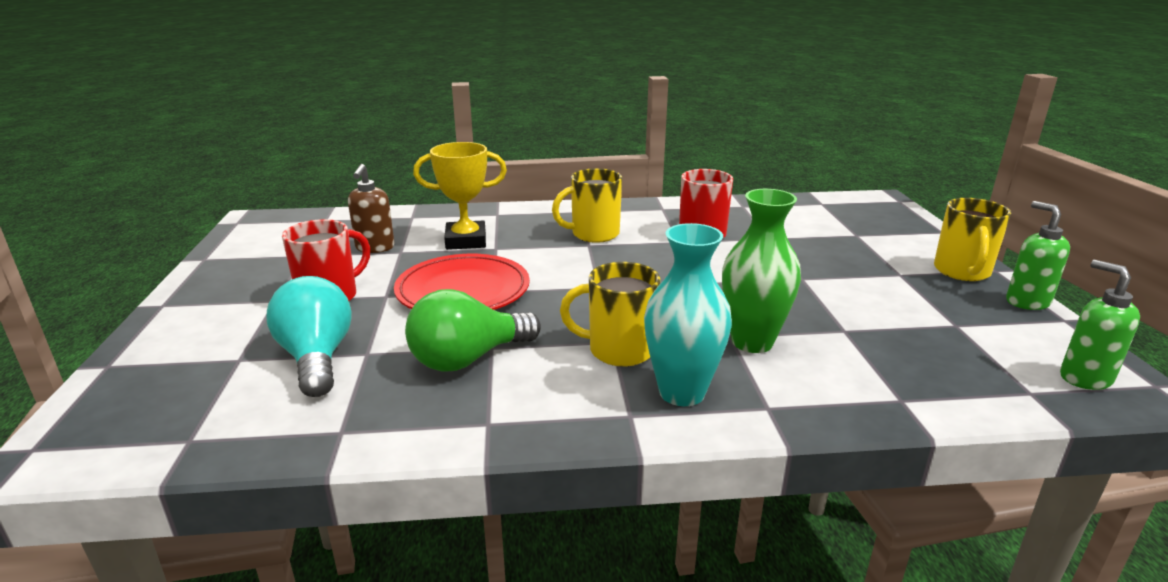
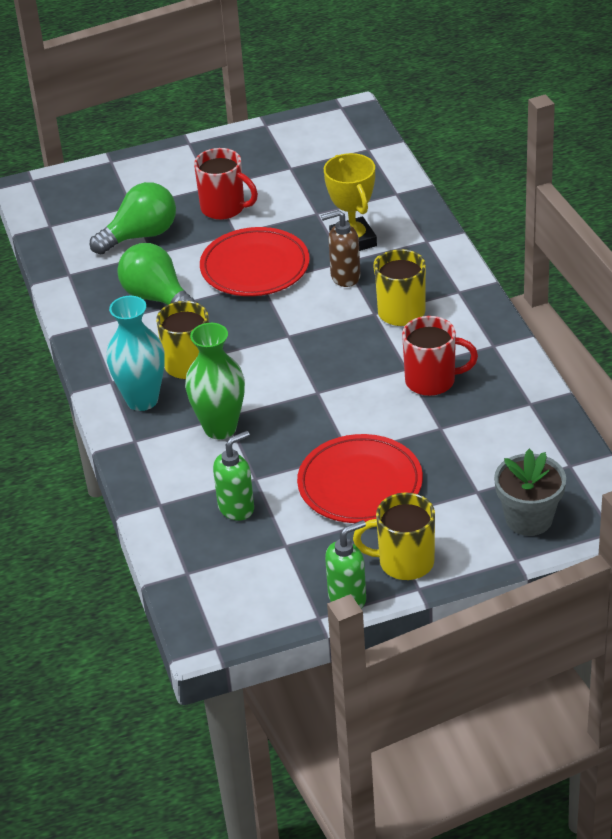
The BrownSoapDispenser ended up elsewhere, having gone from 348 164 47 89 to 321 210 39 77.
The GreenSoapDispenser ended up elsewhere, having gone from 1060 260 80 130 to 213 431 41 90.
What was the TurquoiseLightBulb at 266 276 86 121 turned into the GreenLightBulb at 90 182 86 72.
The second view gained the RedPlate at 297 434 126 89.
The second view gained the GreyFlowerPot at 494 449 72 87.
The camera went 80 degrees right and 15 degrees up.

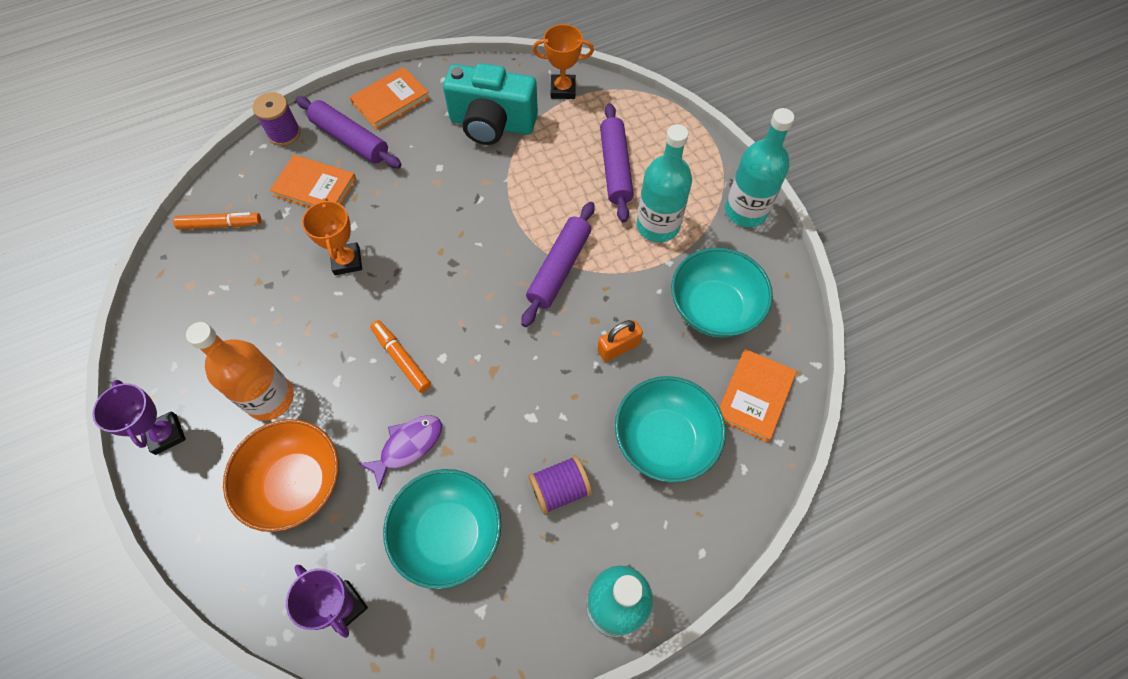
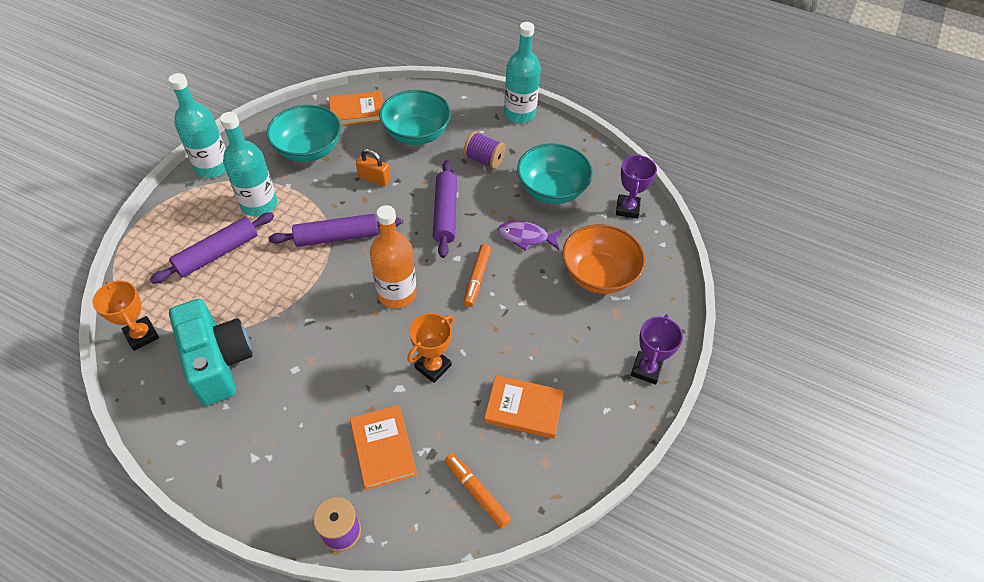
The OrangeBook ended up elsewhere, having gone from 350 67 80 63 to 484 375 80 64.
The PurpleRollingPin ended up elsewhere, having gone from 296 96 106 72 to 433 160 24 98.
The OrangeBottle ended up elsewhere, having gone from 186 322 108 99 to 370 205 47 103.
The camera went 130 degrees left and 10 degrees down.

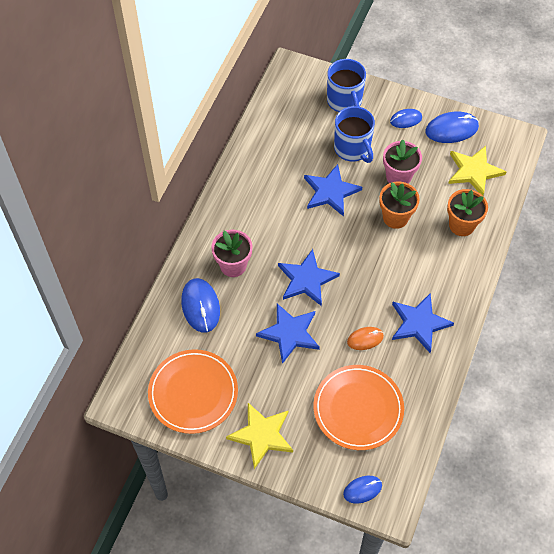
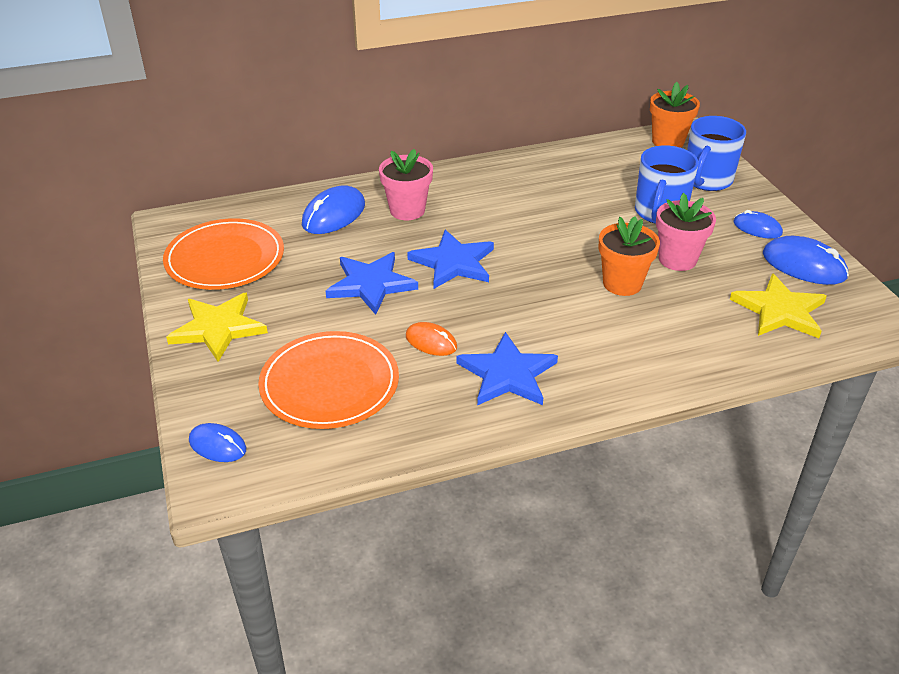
The second view lost the BlueStar at 304 164 58 53.
The OrangeFlowerPot ended up elsewhere, having gone from 447 189 41 47 to 650 82 50 66.
The camera went 50 degrees right and 20 degrees down.

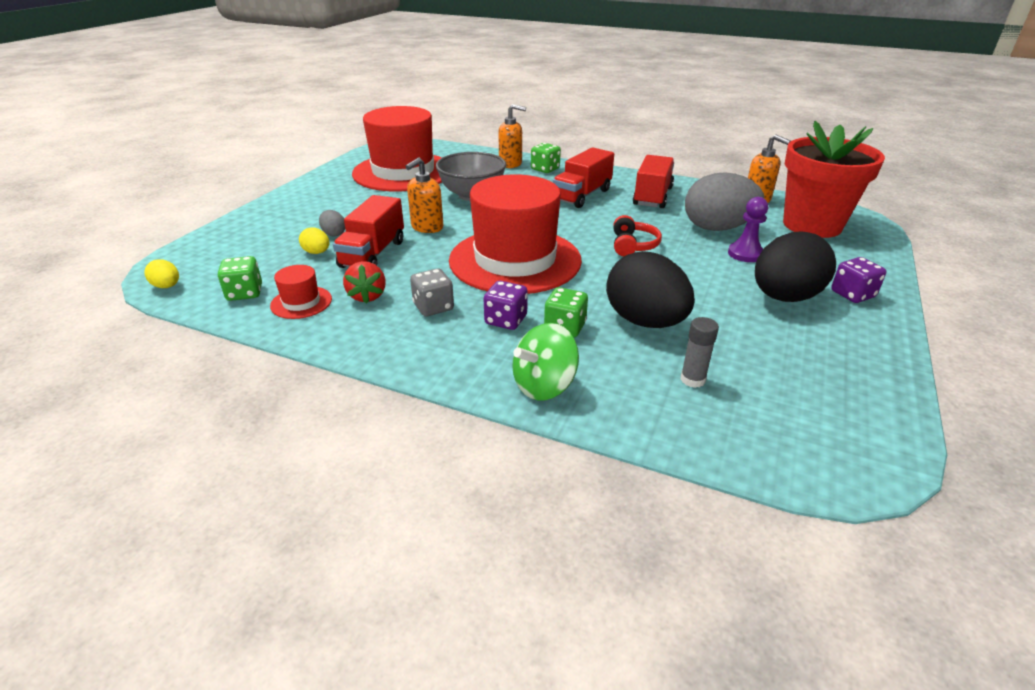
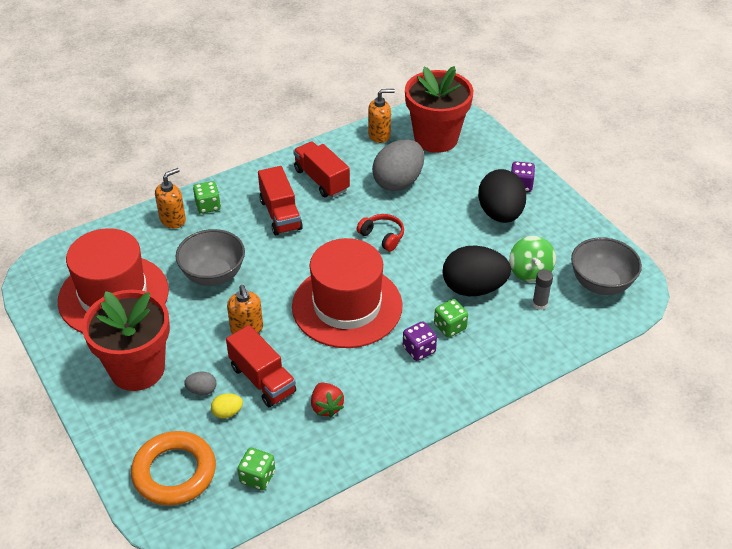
The second view lost the PurplePawn at 728 197 40 65.
The second view lost the YellowEgg at 144 259 35 29.
The RedStrawberry at 343 261 43 43 ended up facing another way, 45 degrees clockwise from before.
The second view lost the RedHat at 270 265 62 54.
The second view lost the GreyDice at 410 268 44 48.
The GreenSpinningTop ended up elsewhere, having gone from 512 323 67 77 to 509 236 47 46.
The second view gained the GreyBowl at 571 237 71 58.
The second view gained the RedFlowerPot at 82 290 88 101.
The second view gained the OrangeRing at 131 431 85 75.
The camera went 55 degrees left and 10 degrees up.

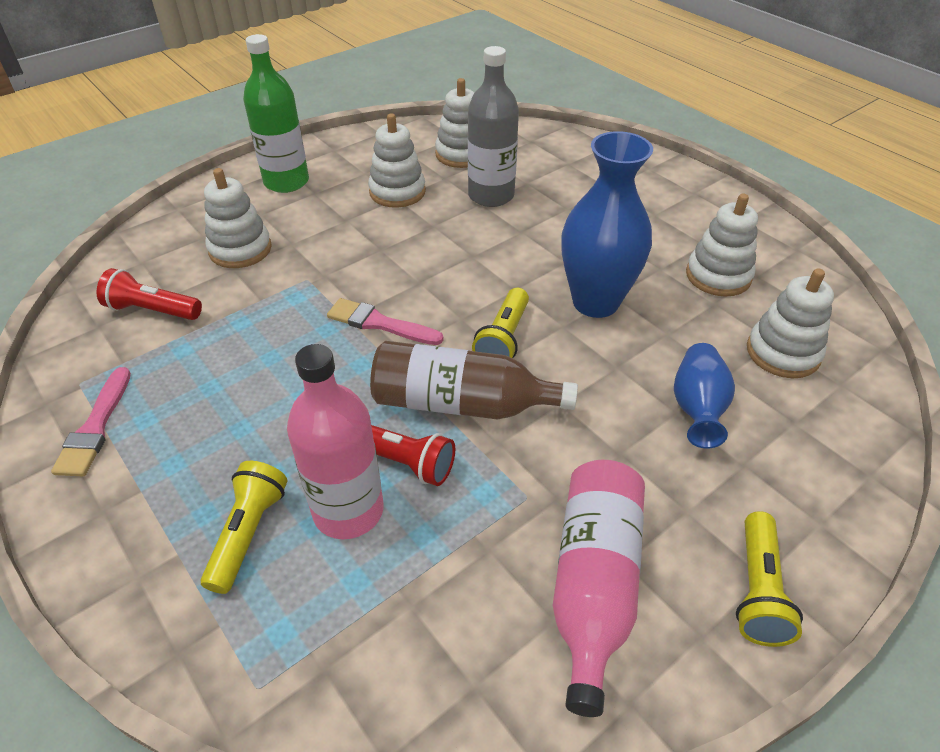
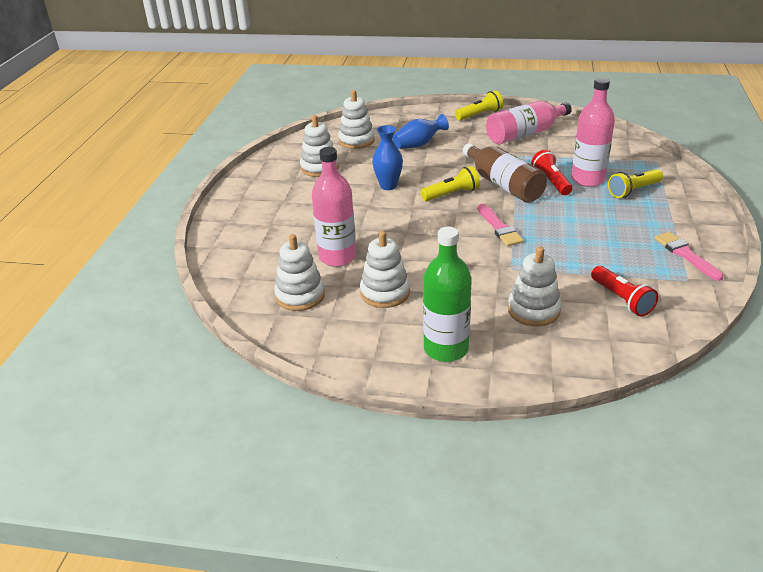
What was the GreyBottle at 468 46 51 161 turned into the PinkBottle at 312 147 44 120.
The size of the BlueVase at 561 131 92 187 changed by a factor of 0.60.
The PinkBrush at 51 367 80 109 ended up facing another way, 75 degrees counterclockwise from before.
The camera went 130 degrees left and 10 degrees down.

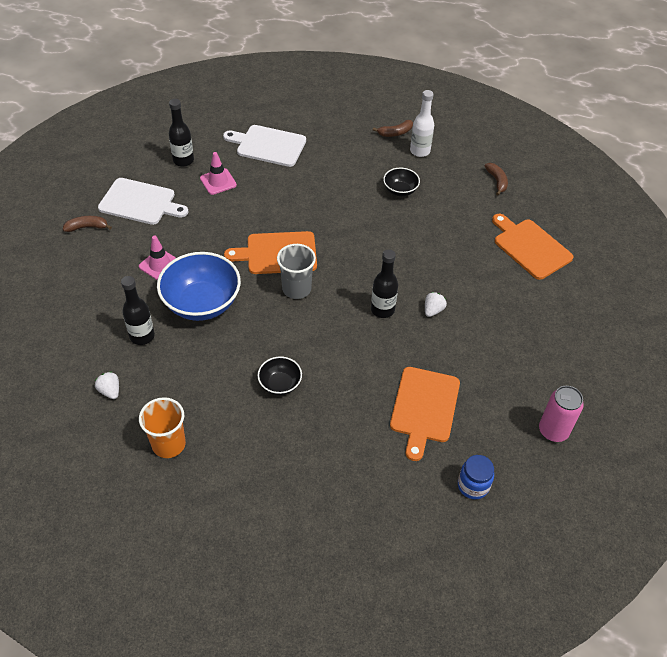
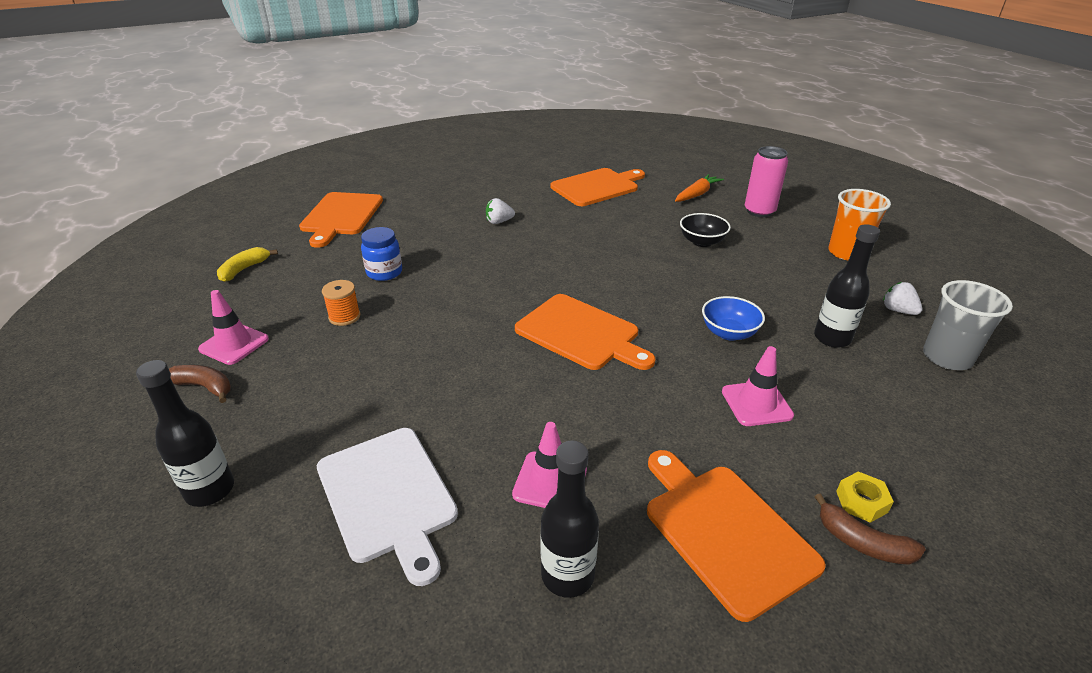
Where the WhiteBottle stood at 410 90 24 67, the PinkTrafficCone came to stand at 198 290 71 75.
What was the BrownBanana at 485 163 23 32 turned into the YellowBanana at 217 247 61 35.
Where the BlackBowl stood at 383 168 37 28, the OrangeSpool came to stand at 322 280 38 46.
What was the WhiteCuttingBoard at 98 178 90 47 turned into the OrangeCuttingBoard at 647 450 179 172.
The GreyCup ended up elsewhere, having gone from 277 244 39 55 to 923 280 90 90.
The BlackBottle ended up elsewhere, having gone from 371 249 27 69 to 136 360 98 147.
The size of the BlueBowl at 157 252 84 69 changed by a factor of 0.51.
The WhiteStrawberry at 95 372 24 27 ended up facing another way, 135 degrees clockwise from before.
The PinkCan ended up elsewhere, having gone from 539 386 45 56 to 745 146 43 71.
The BlueJar ended up elsewhere, having gone from 458 455 36 44 to 361 227 41 54.
The second view gained the OrangeCarrot at 675 174 49 28.
The second view gained the YellowNut at 836 471 58 52.
The camera went 135 degrees left and 15 degrees down.

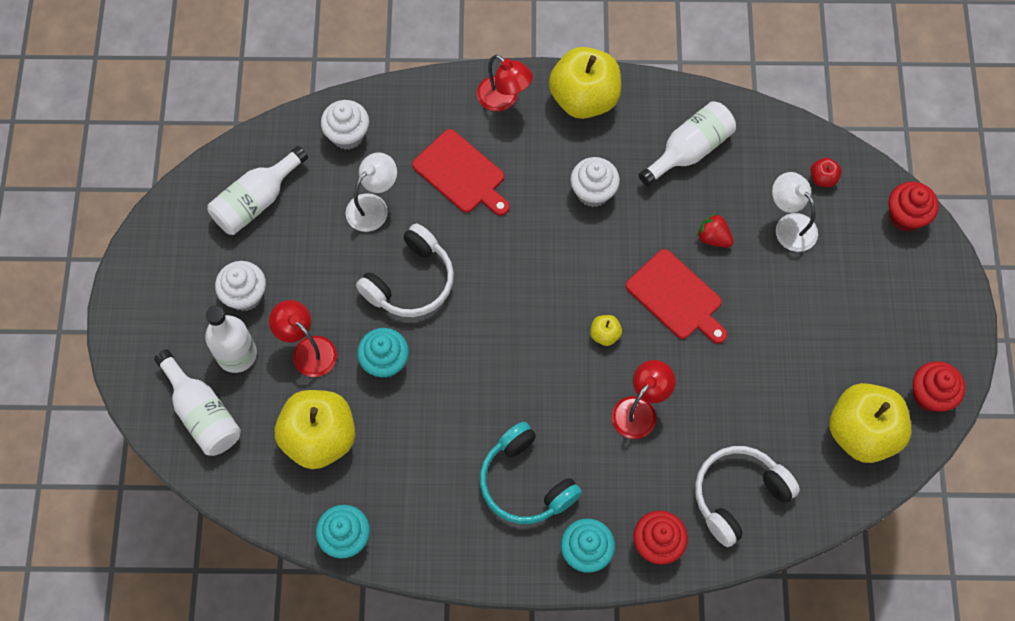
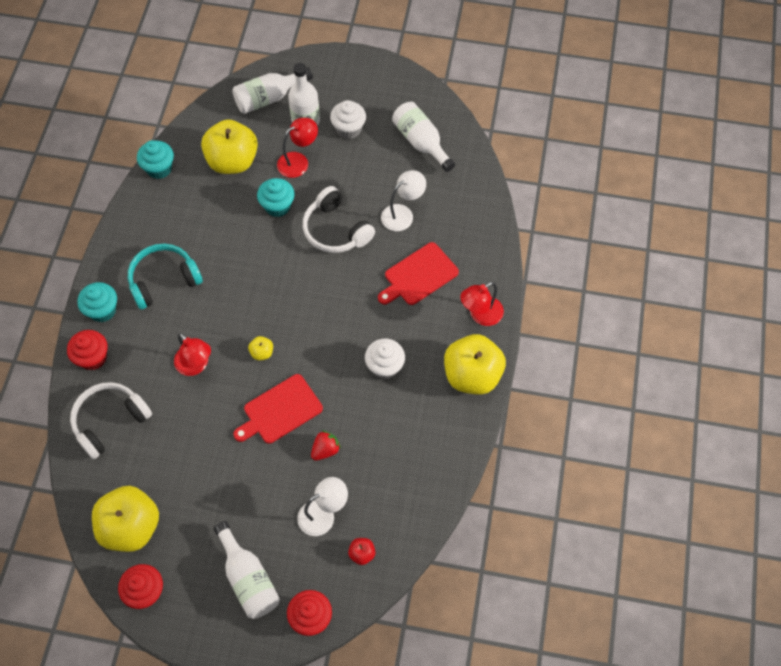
The second view lost the WhiteCupcake at 321 100 48 50.
The WhiteBottle ended up elsewhere, having gone from 638 101 98 86 to 214 521 66 98.
The WhiteLamp at 346 152 51 80 ended up facing another way, 90 degrees counterclockwise from before.
The WhiteHeadphones at 695 446 105 101 ended up facing another way, 105 degrees counterclockwise from before.
The camera went 100 degrees right and 5 degrees down.

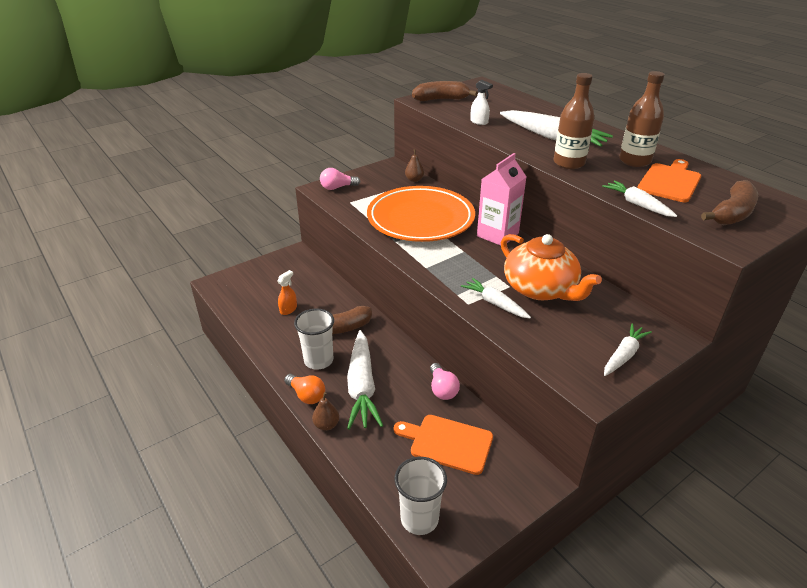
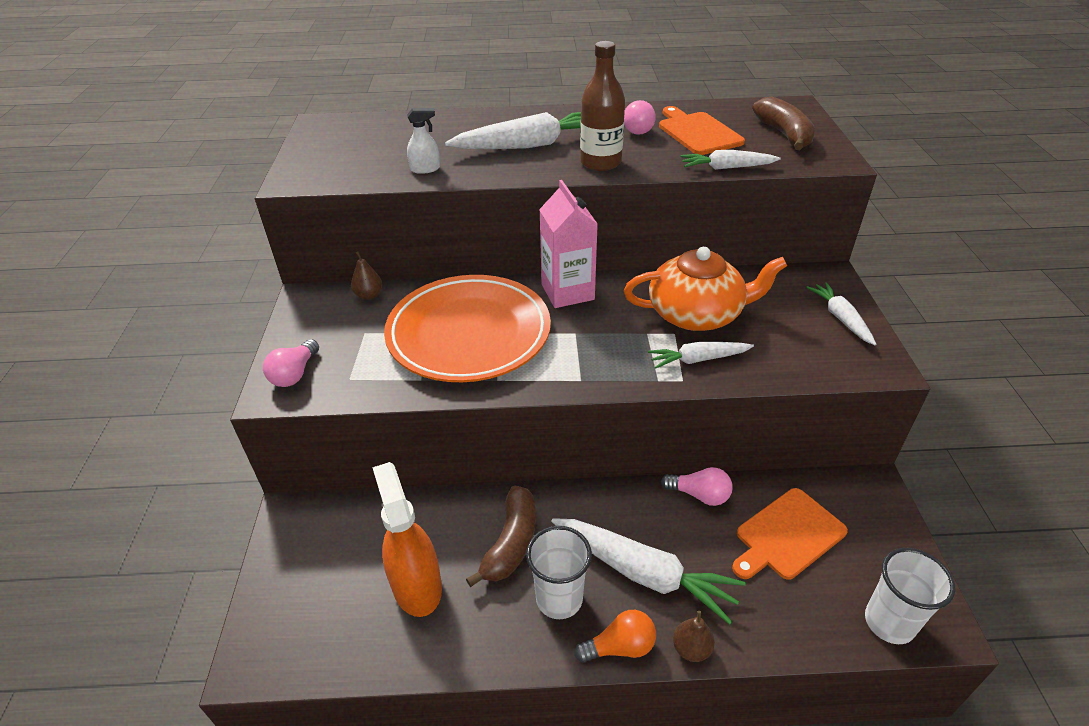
Where the BrownBottle stood at 619 71 46 96, the PinkLightBulb came to stand at 624 100 32 35.
The second view lost the BrownBanana at 412 81 66 20.
The size of the OrangeSprayBottle at 277 270 20 45 changed by a factor of 2.05.
The camera went 55 degrees left and 5 degrees up.

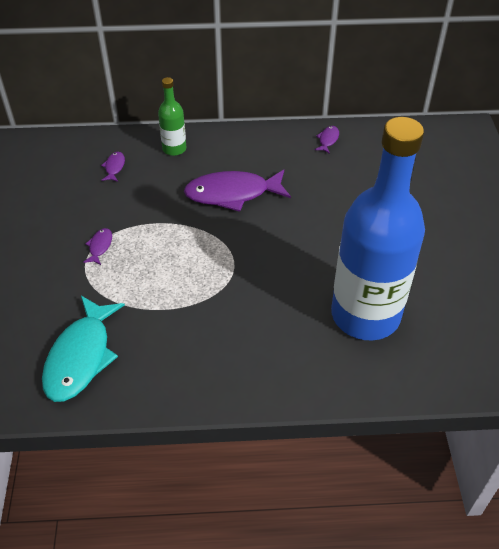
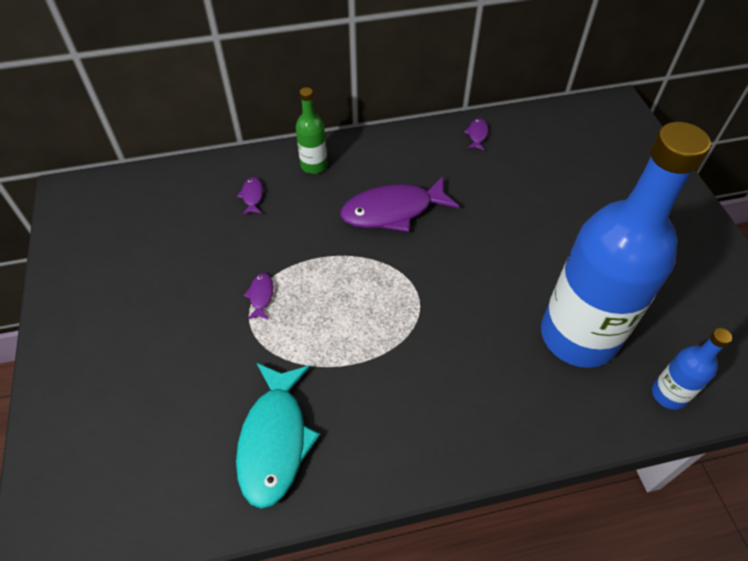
The second view gained the BlueBottle at 652 328 80 82.
The camera went 10 degrees left and 5 degrees up.

